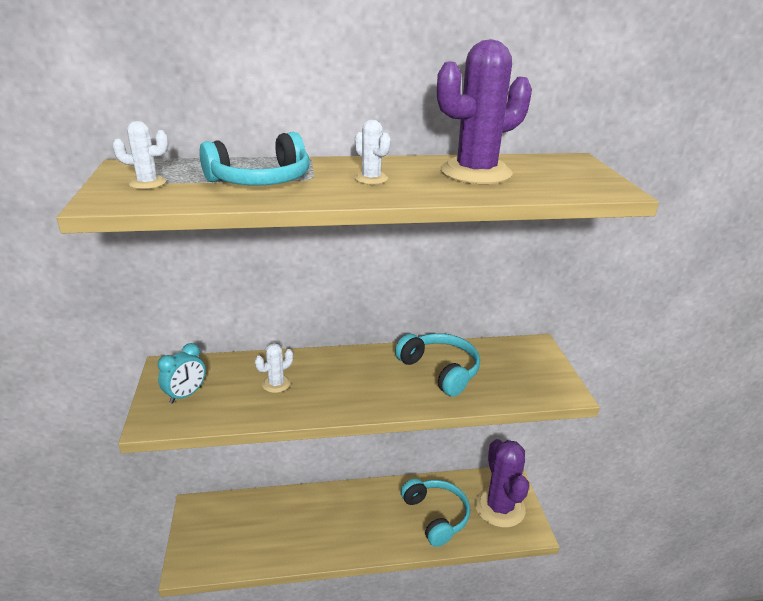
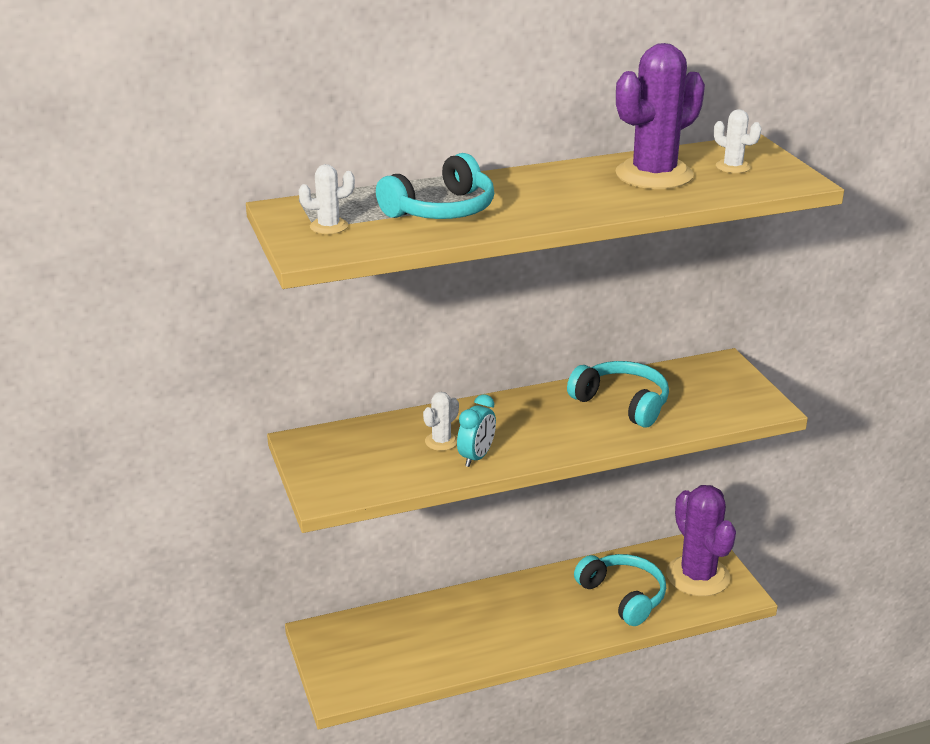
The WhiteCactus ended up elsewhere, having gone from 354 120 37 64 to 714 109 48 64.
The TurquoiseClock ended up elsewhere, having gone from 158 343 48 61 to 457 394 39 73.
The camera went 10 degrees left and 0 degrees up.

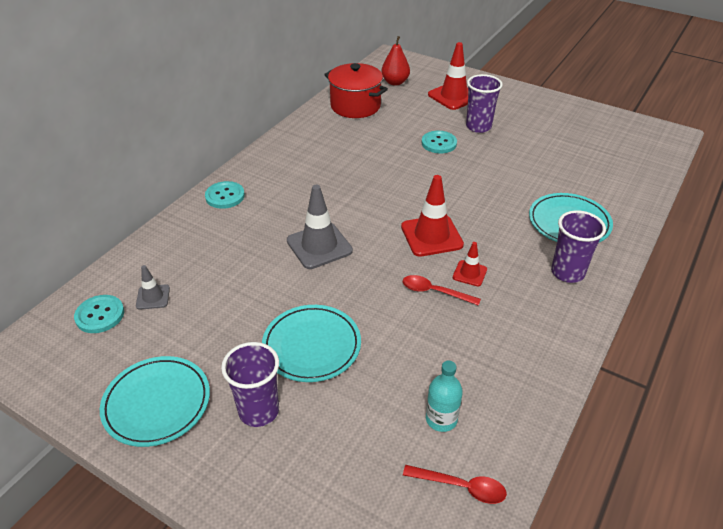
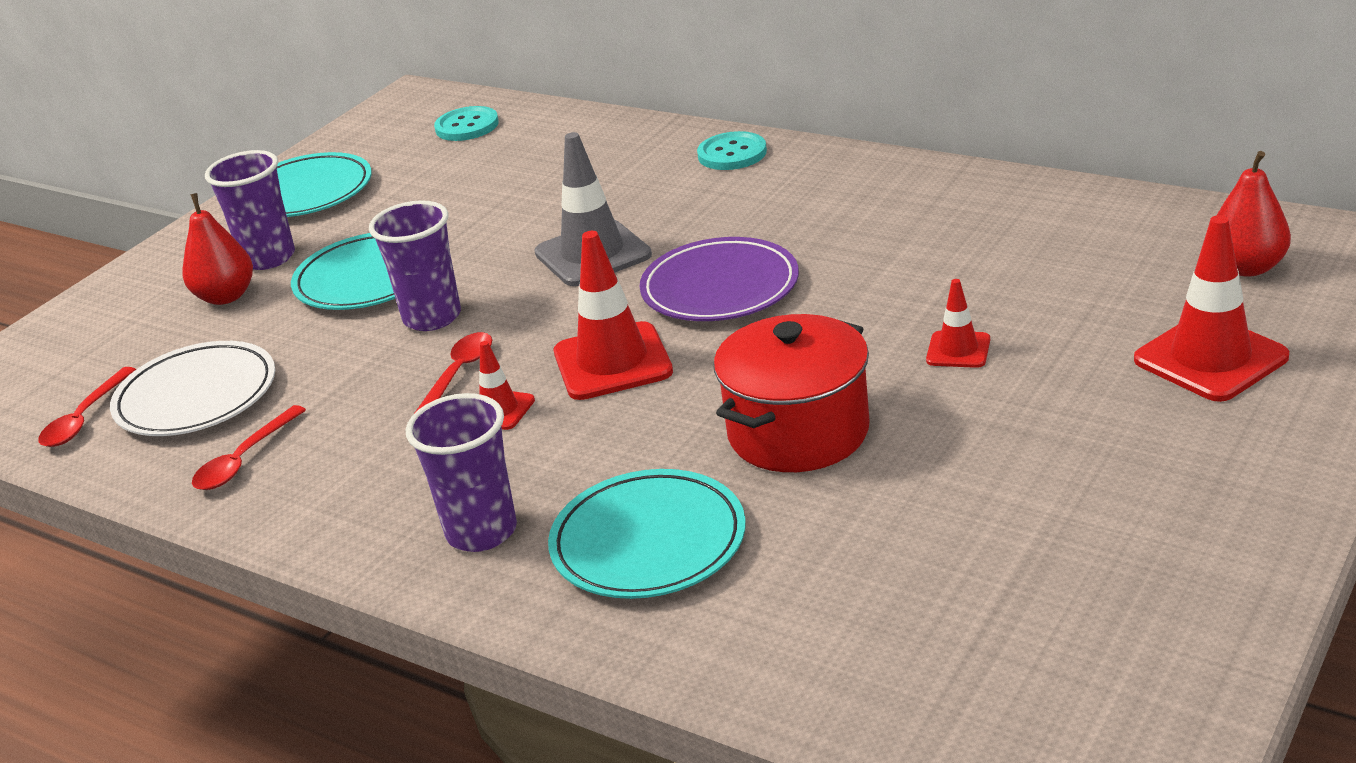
The RedPot ended up elsewhere, having gone from 324 63 64 55 to 714 314 156 158.
The PurpleCup ended up elsewhere, having gone from 466 74 37 59 to 369 200 92 131.
Where the TurquoiseButton stood at 422 131 35 22, the RedTrafficCone came to stand at 926 279 64 89.
The second view lost the GreyTrafficCone at 136 265 34 45.
Where the TurquoiseBottle stood at 426 361 37 71, the WhitePlate came to stand at 110 341 165 95.
The second view gained the RedPear at 182 193 71 112.
The second view gained the PurplePlate at 639 237 160 84.
The second view gained the RedSpoon at 192 405 114 85.
The camera went 95 degrees right and 10 degrees down.

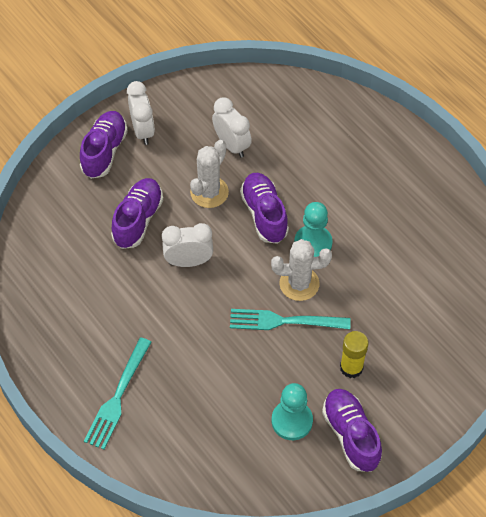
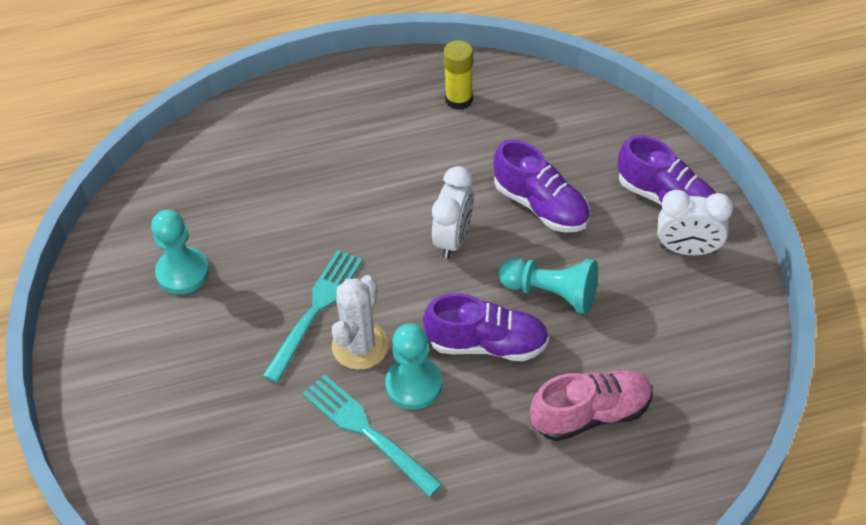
The second view lost the WhiteClock at 212 97 40 61.
Where the WhiteCactus stood at 190 140 39 68, the TurquoisePawn came to stand at 499 258 99 56.
The YellowGlueStick ended up elsewhere, having gone from 340 331 28 47 to 443 40 30 70.
The TurquoiseFork ended up elsewhere, having gone from 84 337 67 113 to 303 374 140 123.
The second view lost the PurpleShoe at 322 389 60 83.
The second view gained the PinkShoe at 530 370 123 71.
The camera went 115 degrees right and 5 degrees down.

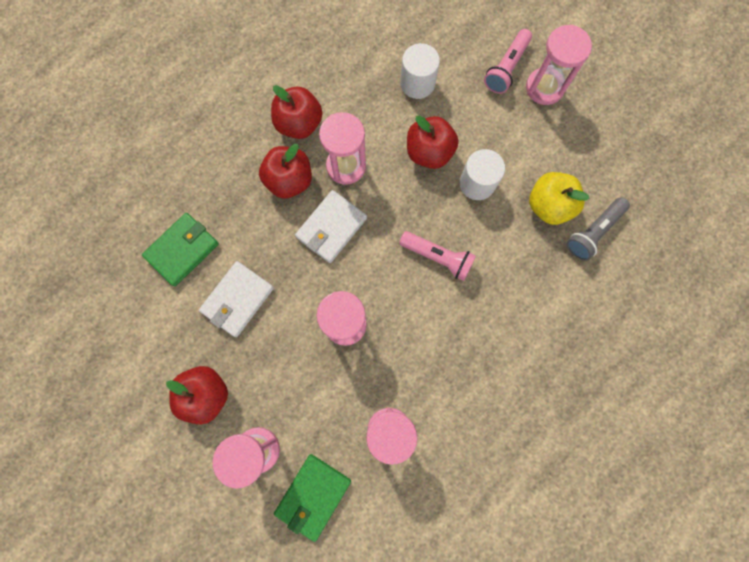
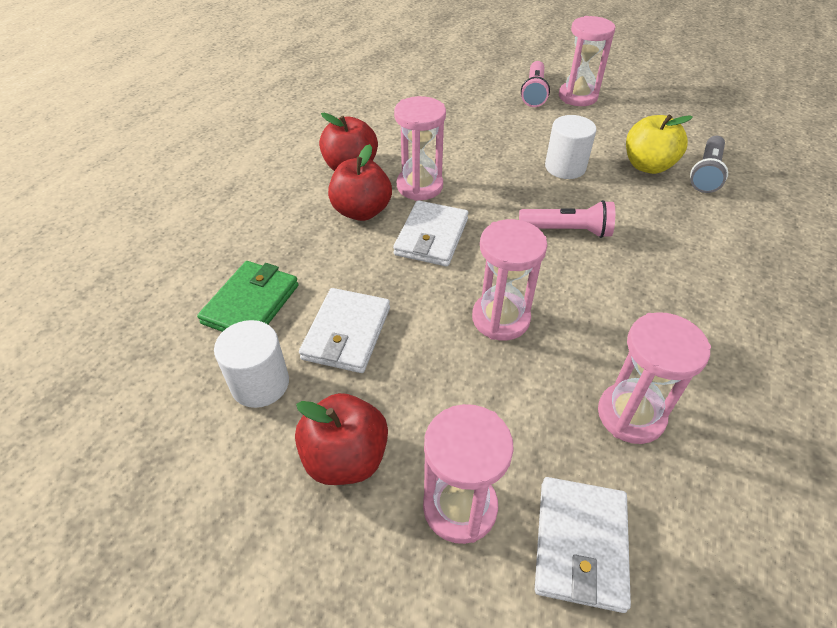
The WhiteCylinder ended up elsewhere, having gone from 400 43 40 56 to 214 320 75 88.
The second view lost the RedApple at 407 116 52 53.
What was the GreenWallet at 274 454 77 88 turned into the WhiteWallet at 535 477 96 136.
The camera went 20 degrees left and 30 degrees down.

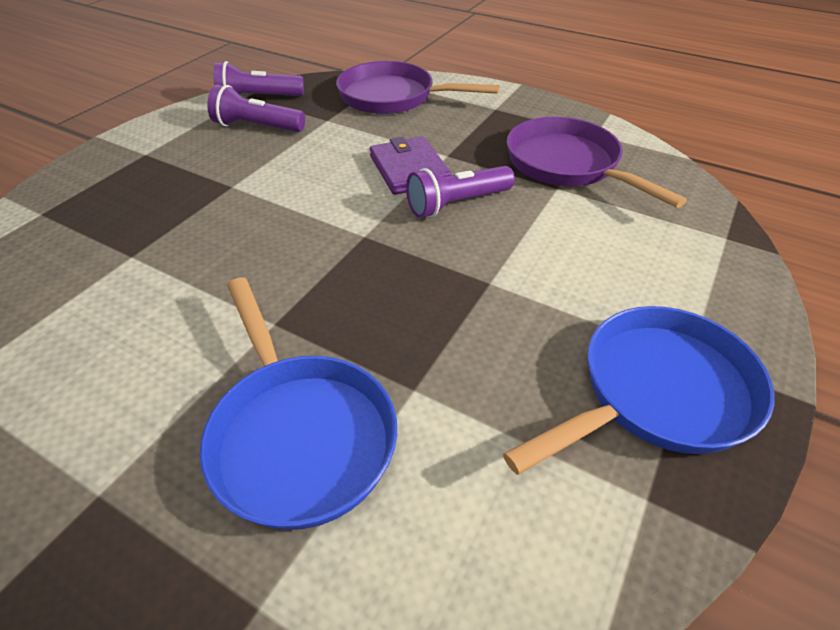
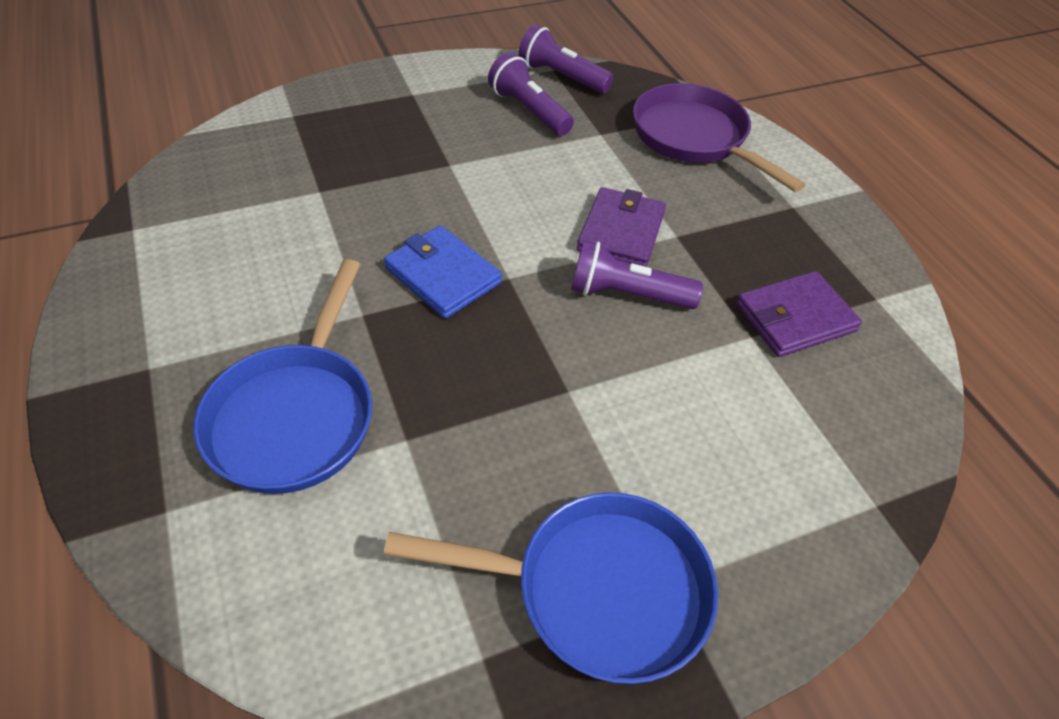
Where the PurplePan stood at 507 117 180 91, the PurpleWallet came to stand at 736 271 126 86.
The second view gained the BlueWallet at 384 225 118 94.
The camera went 35 degrees right and 5 degrees up.

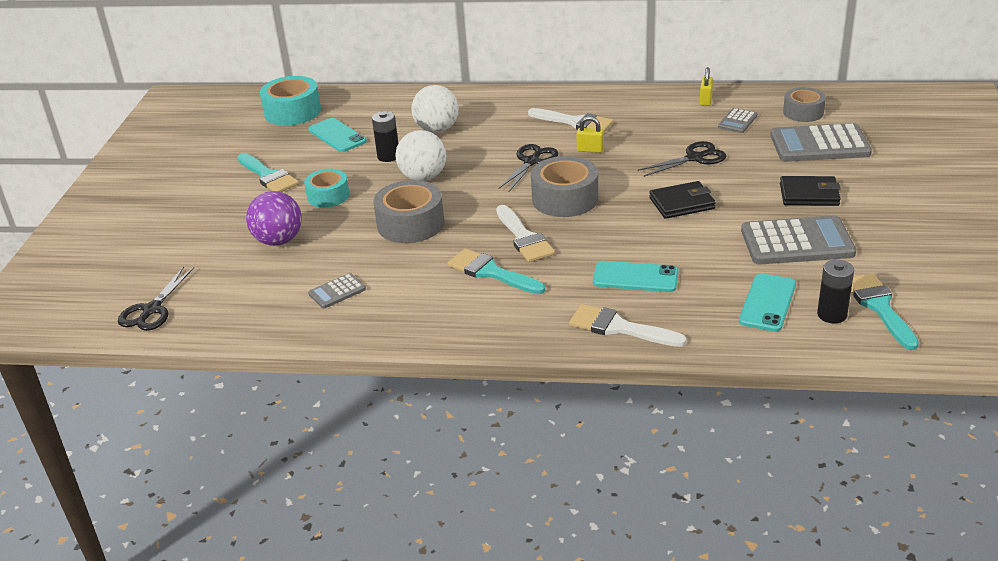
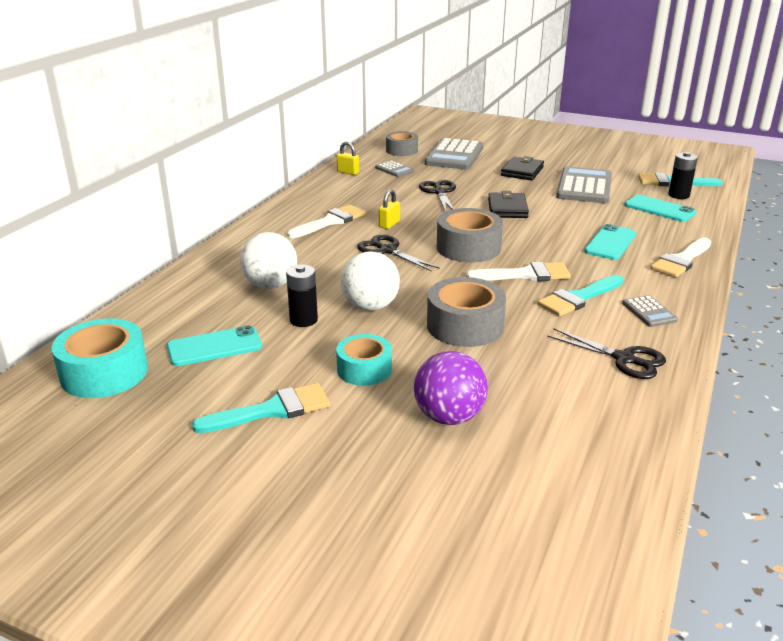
The BlackScissors ended up elsewhere, having gone from 118 266 76 65 to 547 328 119 51.
The GreyCalculator ended up elsewhere, having gone from 308 273 58 36 to 622 295 56 32.
The camera went 75 degrees left and 5 degrees down.

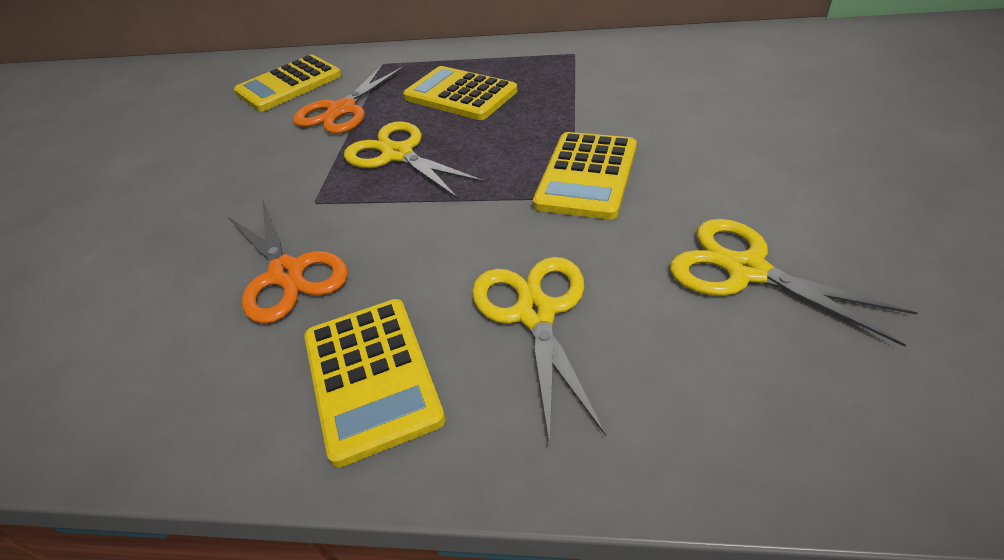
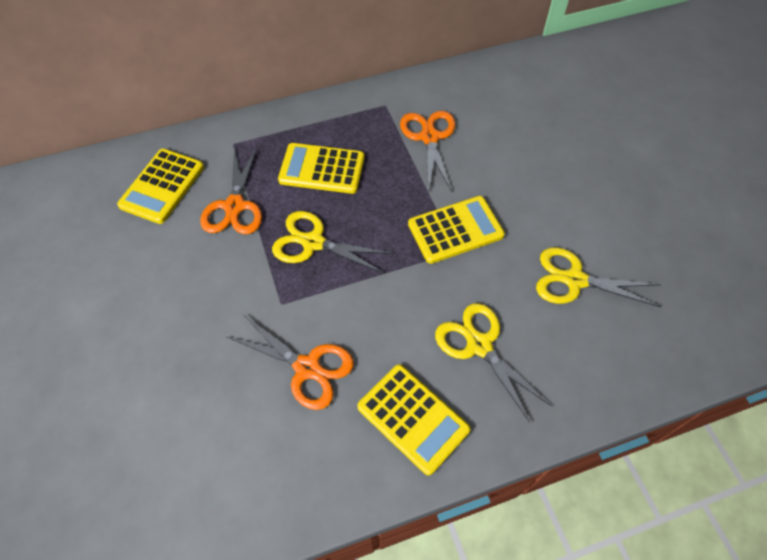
The YellowCalculator at 533 132 104 88 ended up facing another way, 105 degrees counterclockwise from before.
The second view gained the OrangeScissors at 400 111 56 81.
The camera went 30 degrees left and 15 degrees up.

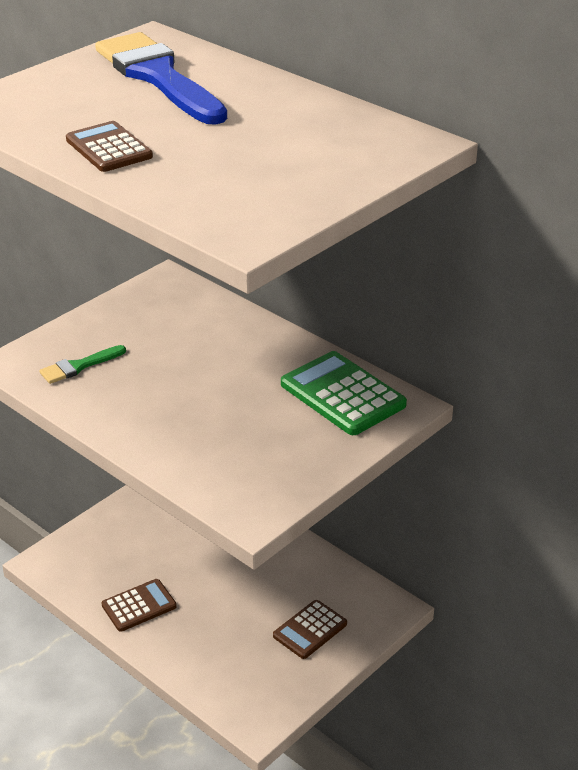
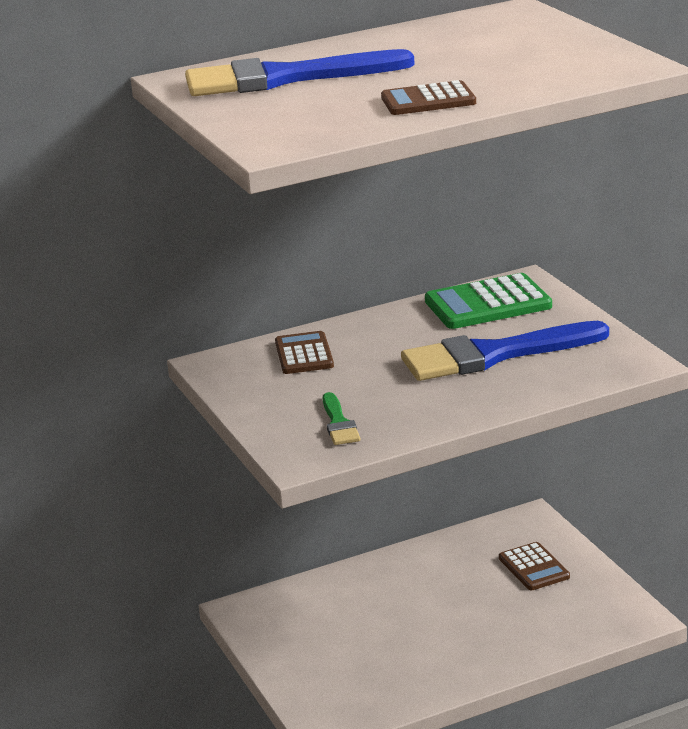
The BrownCalculator ended up elsewhere, having gone from 102 579 75 53 to 275 331 59 43.
The second view gained the BlueBrush at 401 321 208 60.
The camera went 65 degrees left and 10 degrees down.

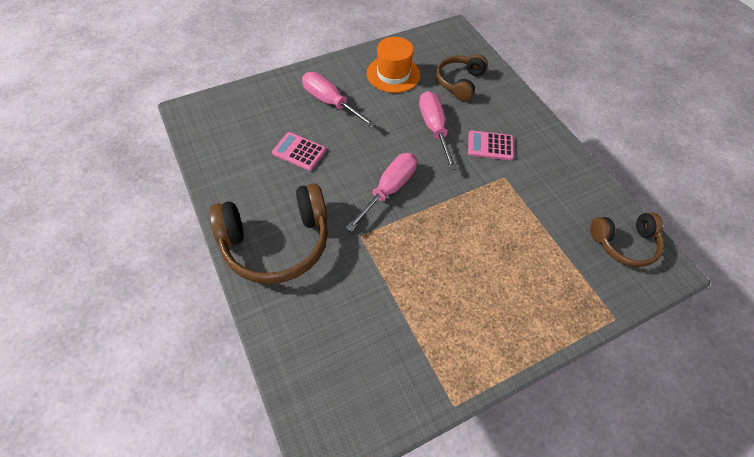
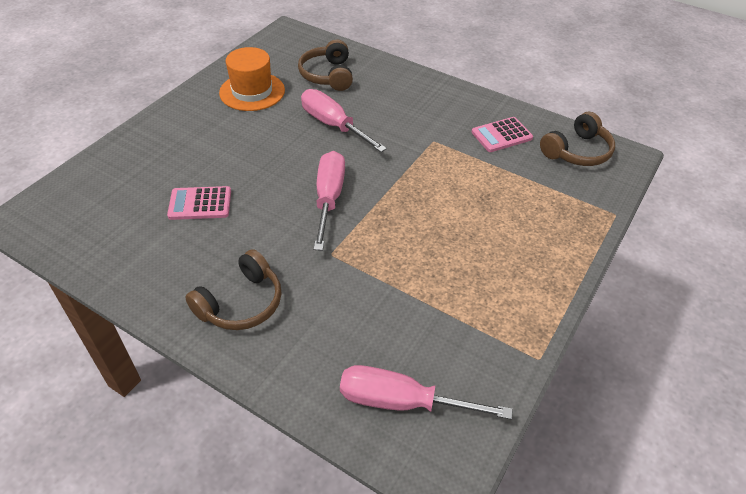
The PinkScrewdriver ended up elsewhere, having gone from 302 72 75 56 to 340 365 173 55.
The PinkCalculator ended up elsewhere, having gone from 468 131 46 29 to 471 117 62 35.
The size of the BrownHeadphones at 209 183 119 101 changed by a factor of 0.60.
The camera went 30 degrees left and 10 degrees down.

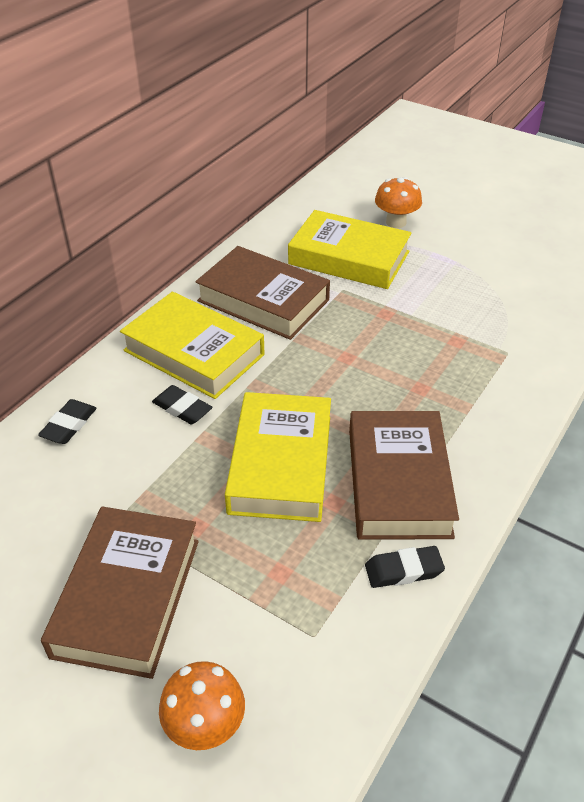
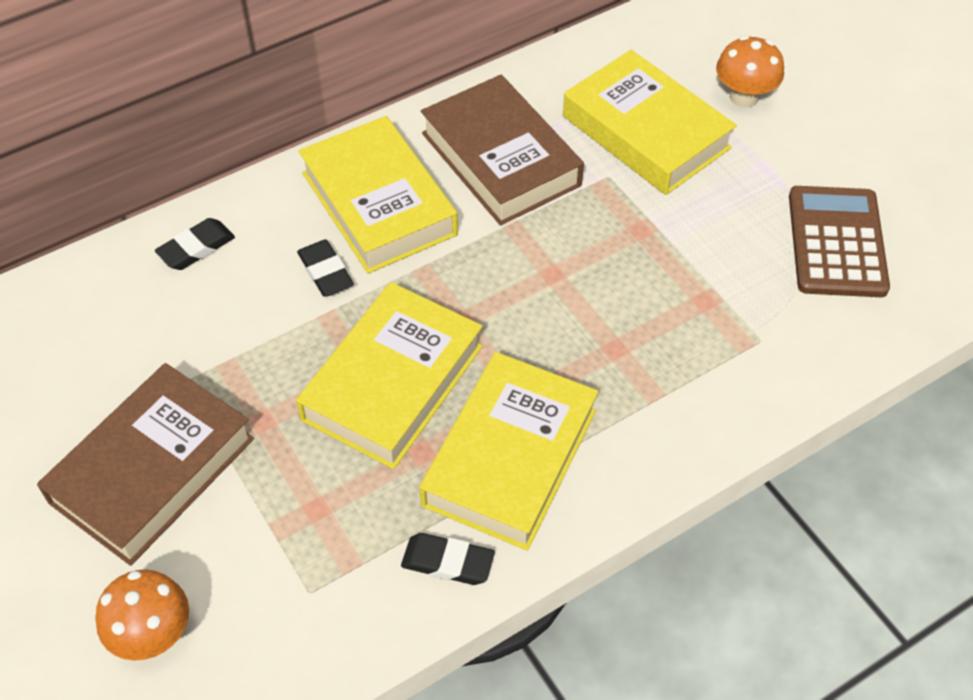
What was the BrownBook at 349 411 110 128 turned into the YellowBook at 419 352 180 199.
The second view gained the BrownCalculator at 789 186 101 111.
The camera went 25 degrees right and 10 degrees up.

